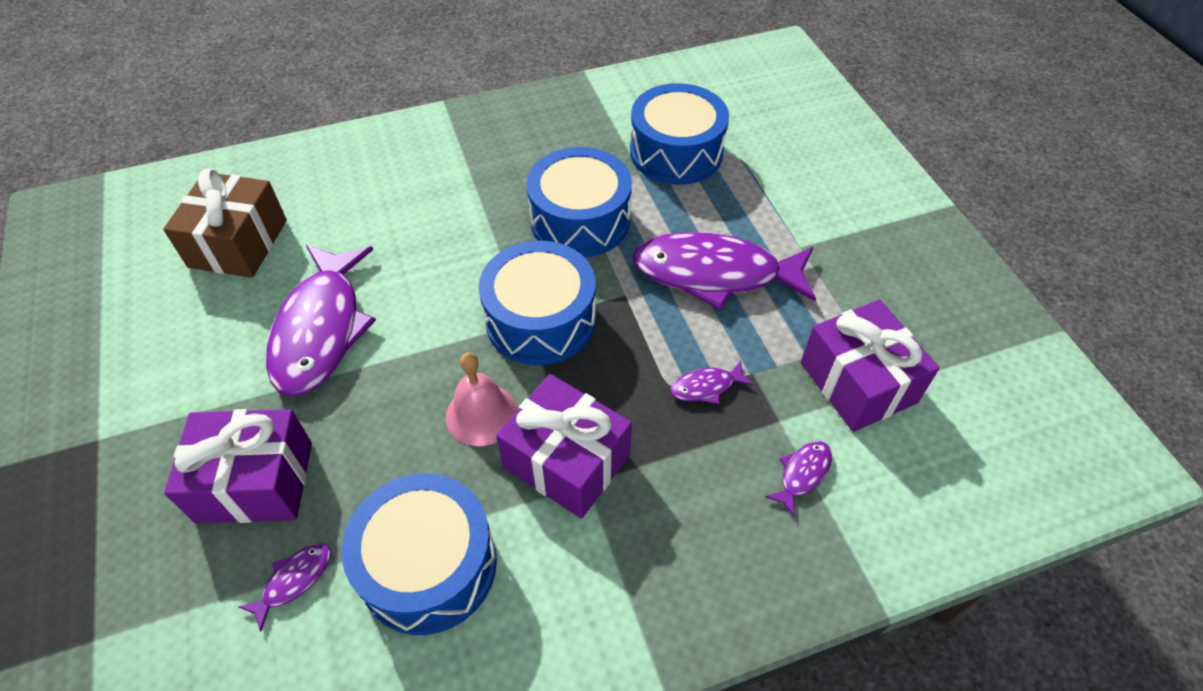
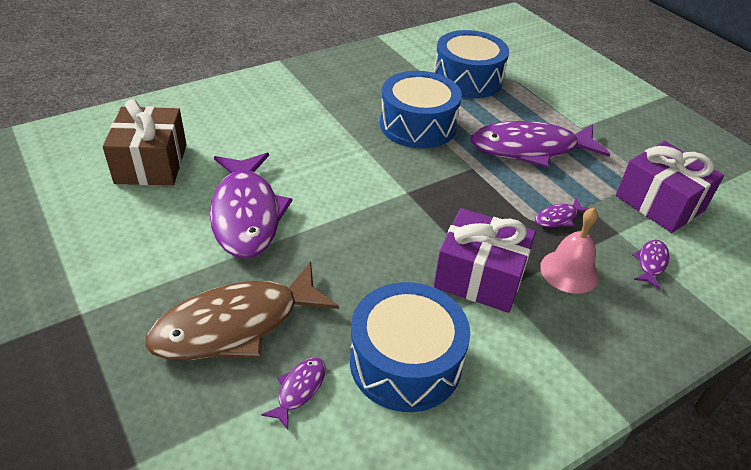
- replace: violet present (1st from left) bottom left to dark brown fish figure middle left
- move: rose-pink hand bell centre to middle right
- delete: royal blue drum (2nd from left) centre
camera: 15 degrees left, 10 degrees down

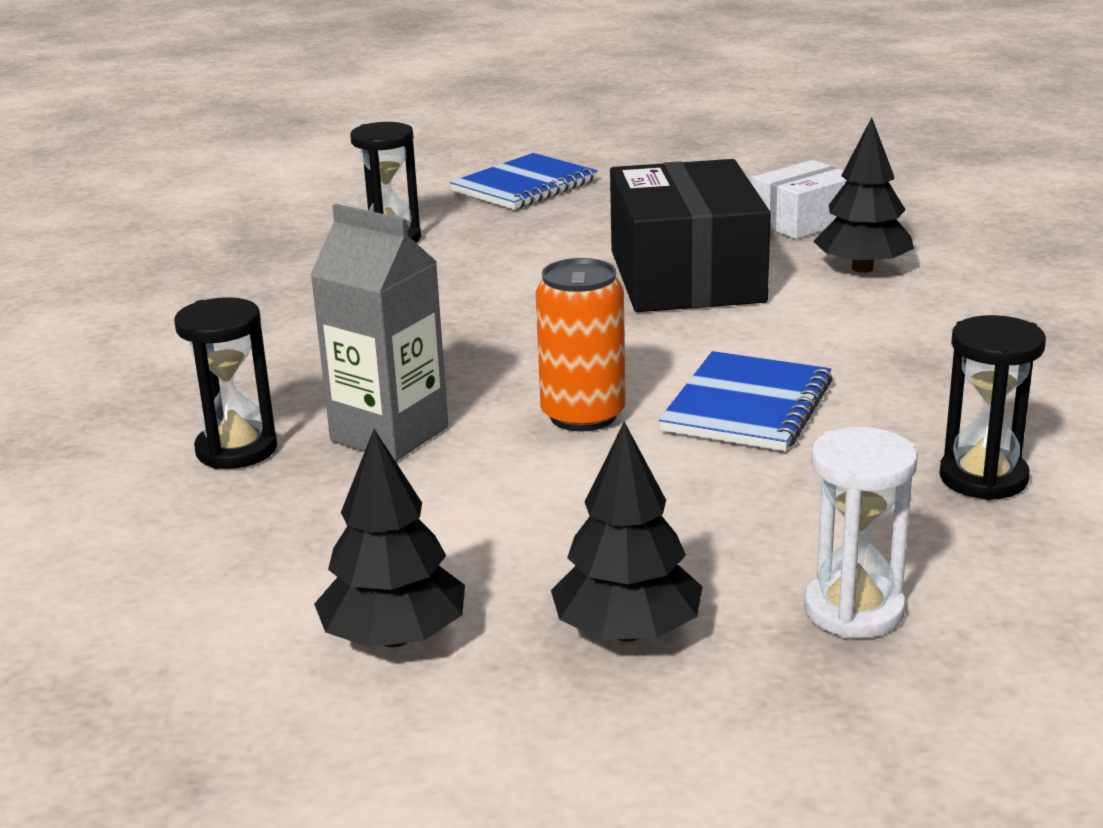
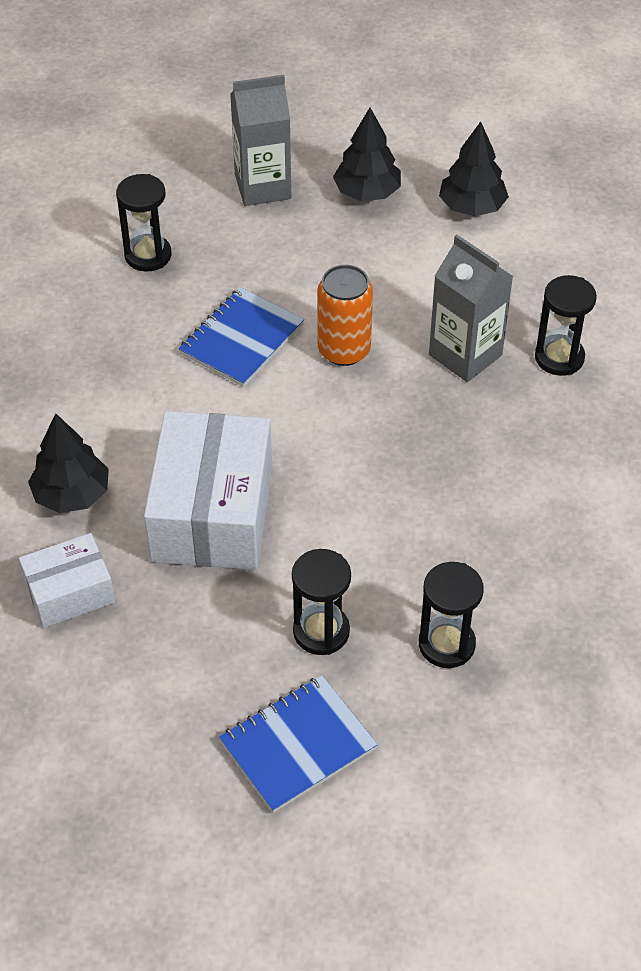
- recolor: black box top centre to snow-white box (2nd from left) middle left
- replace: snow-white sand timer middle right to gray milk carton (1st from left) top centre
- insert: black sand timer (2nd from left) centre
camera: 170 degrees left, 25 degrees up

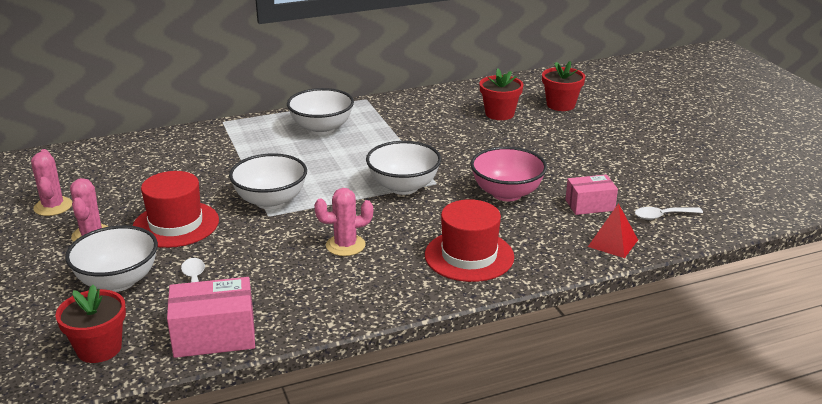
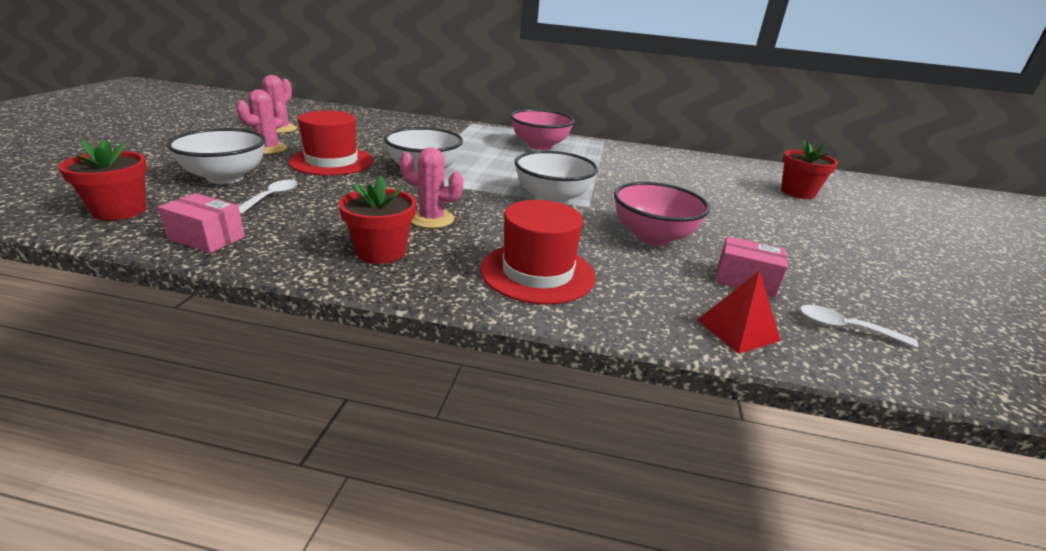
- resize: rose-pink box (1st from left) bottom left = middle left x0.65
- recolor: snow-white deep dish (3rd from left) top centre to rose-pink deep dish (1st from left) top centre
- move: red plant pot (2nd from left) top centre to centre
camera: 30 degrees right, 0 degrees up

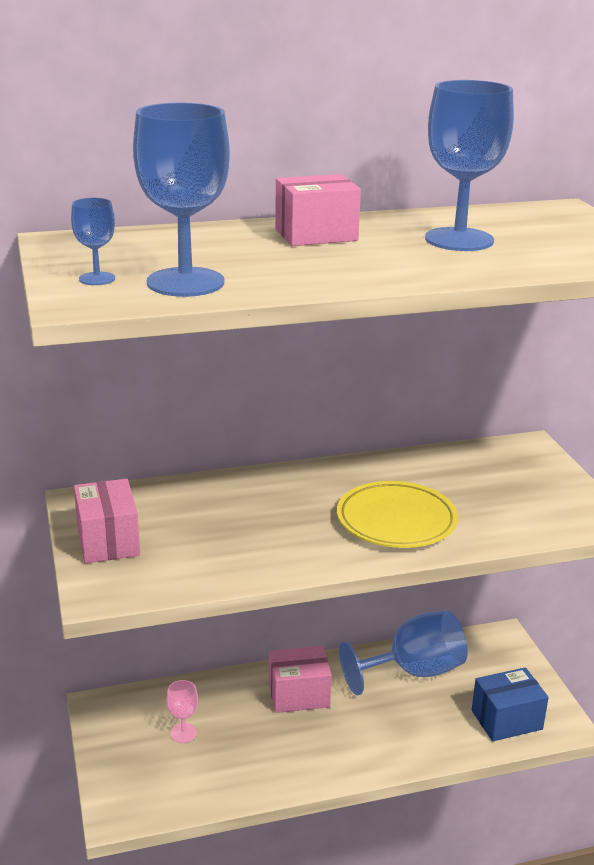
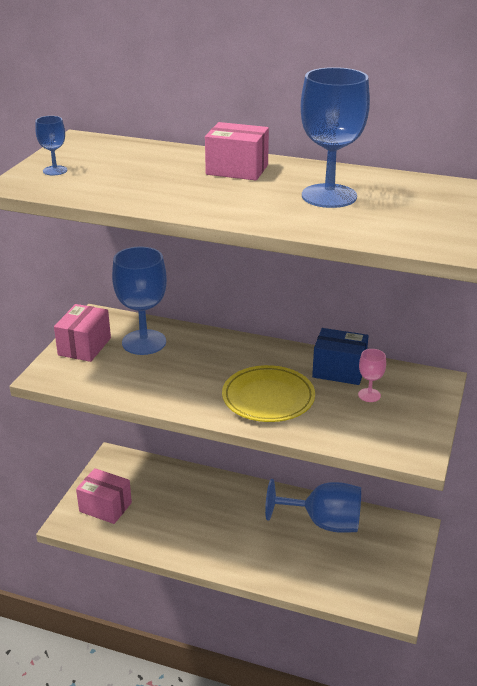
- move: royal blue chalice (2nd from left) top left to middle left
- move: rose-pink chalice bottom left to middle right
- move: rose-pink box (2nd from left) bottom centre to bottom left
- move: royal blue box bottom right to middle right
camera: 35 degrees right, 5 degrees up

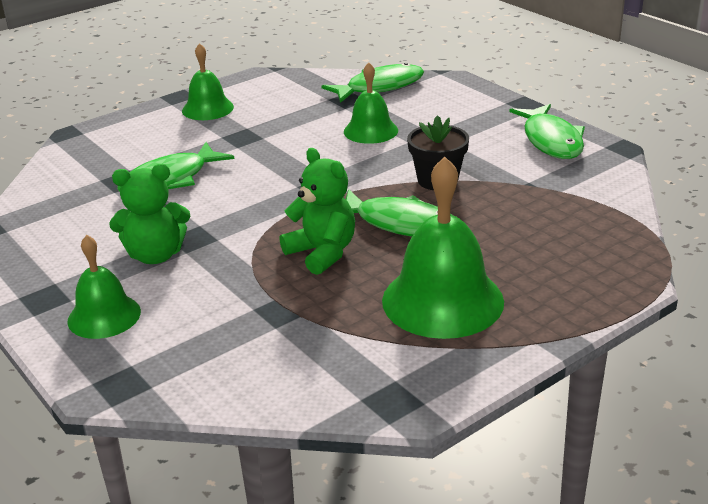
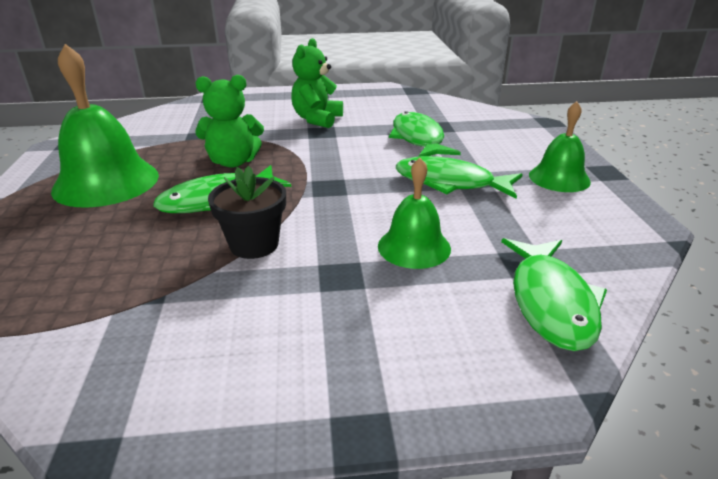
- delete: green hand bell (1st from left) middle left
- move: green fish figure (4th from left in the first image) top right to green fish figure (3rd from left) centre
camera: 120 degrees right, 0 degrees up

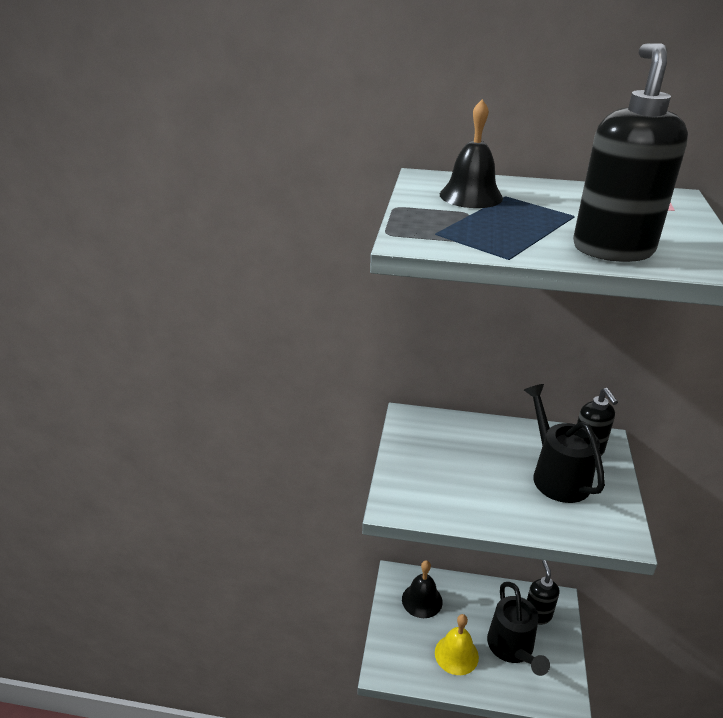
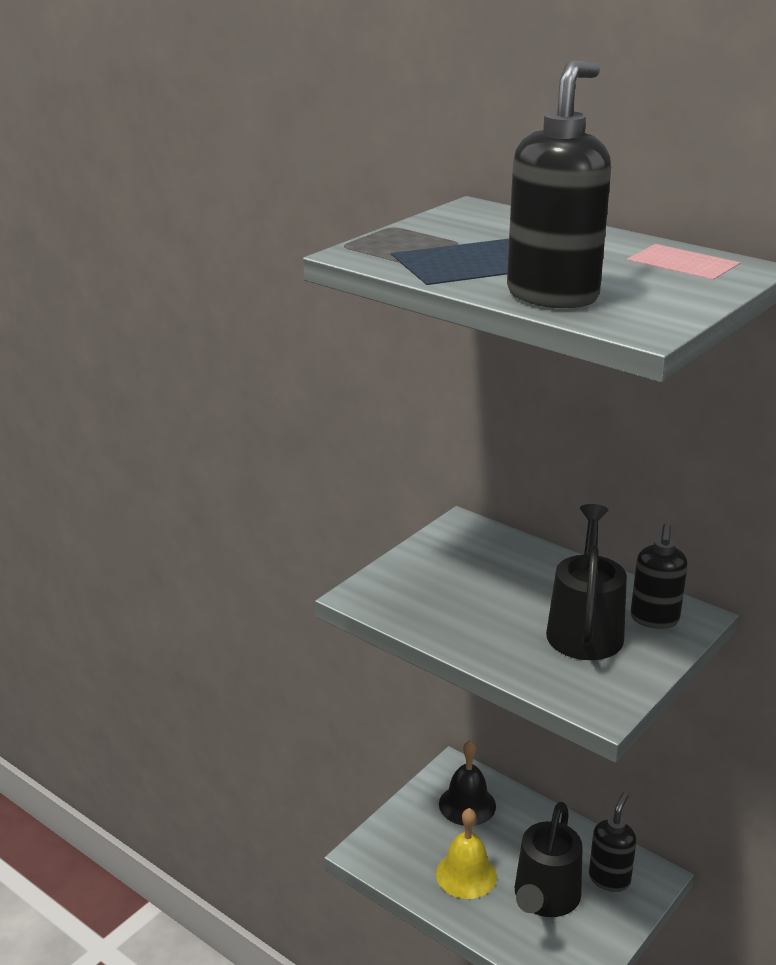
- delete: black hand bell (2nd from left) top centre
camera: 30 degrees right, 5 degrees down

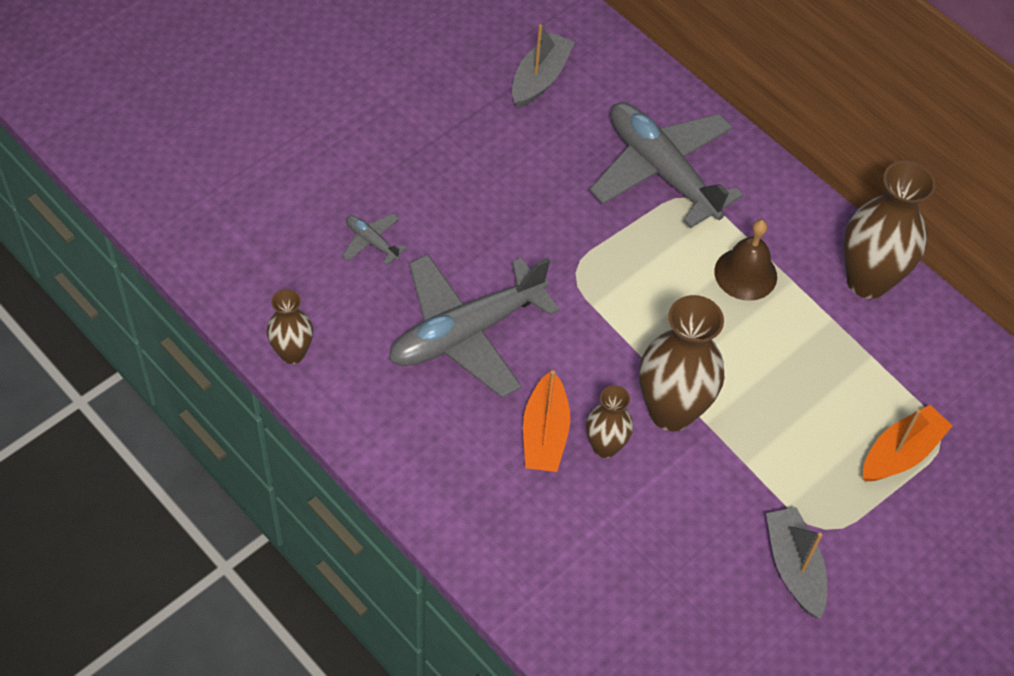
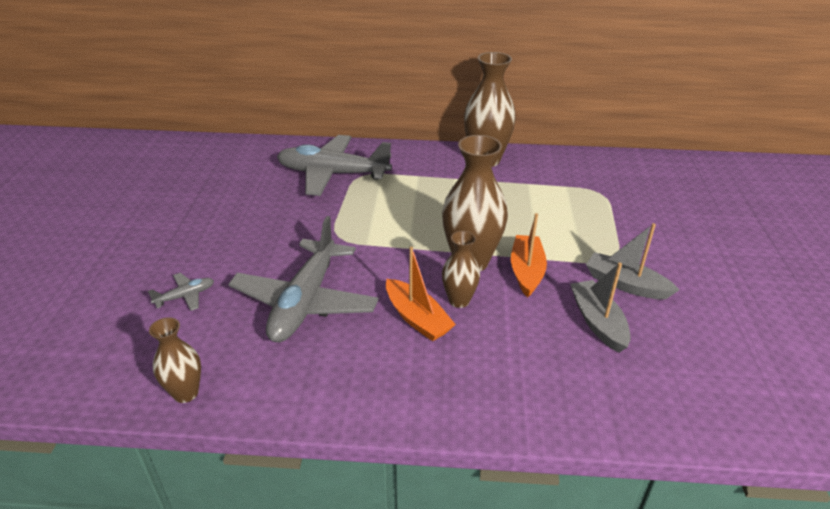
- rotate: gray aeroplane (1st from left) centre = middle left 150 degrees clockwise
- move: gray sailboat (1st from left) top centre to middle right
- delete: dark brown hand bell middle right
- move: orange-coloured sailboat (2nd from left) middle right to centre
camera: 40 degrees left, 20 degrees down

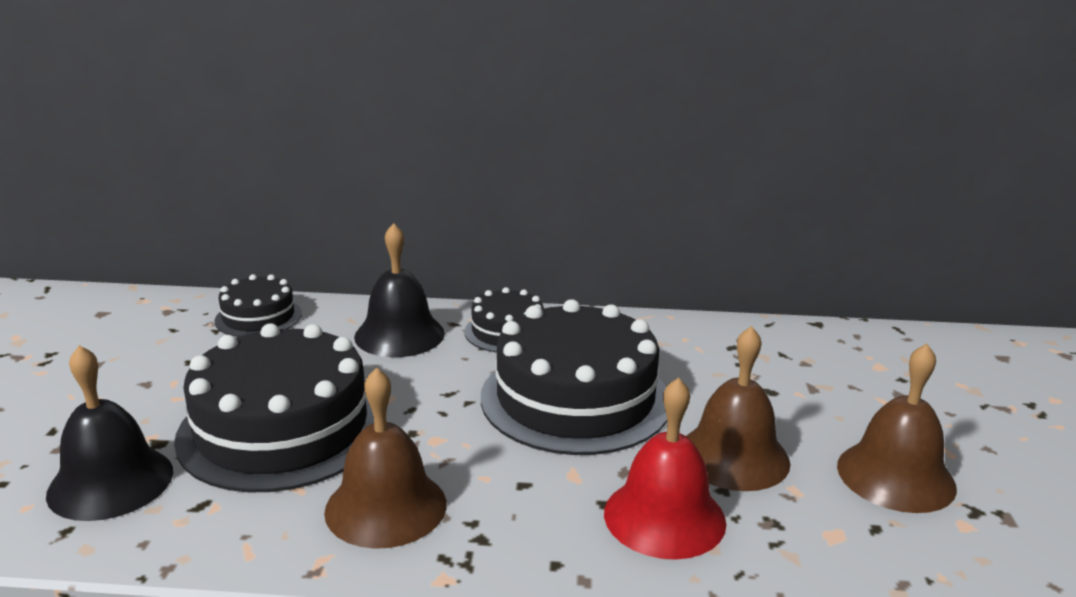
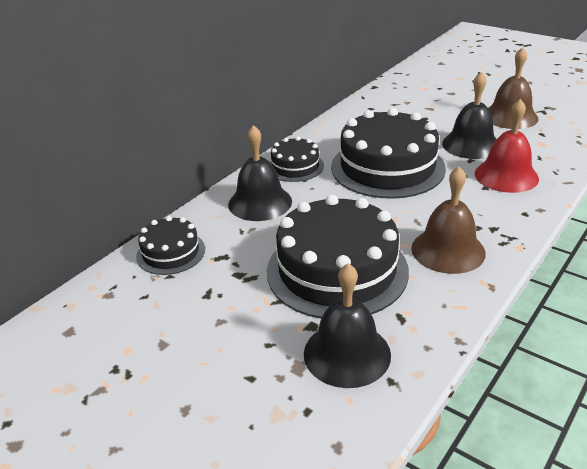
- recolor: dark brown hand bell (2nd from left) bottom right to black hand bell (3rd from left) top right
camera: 55 degrees left, 10 degrees up

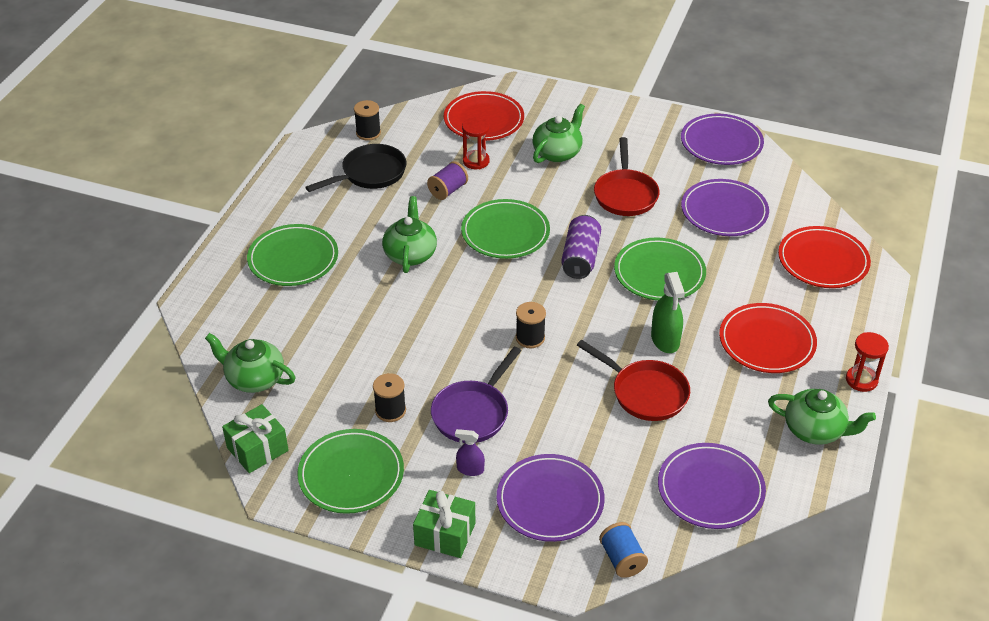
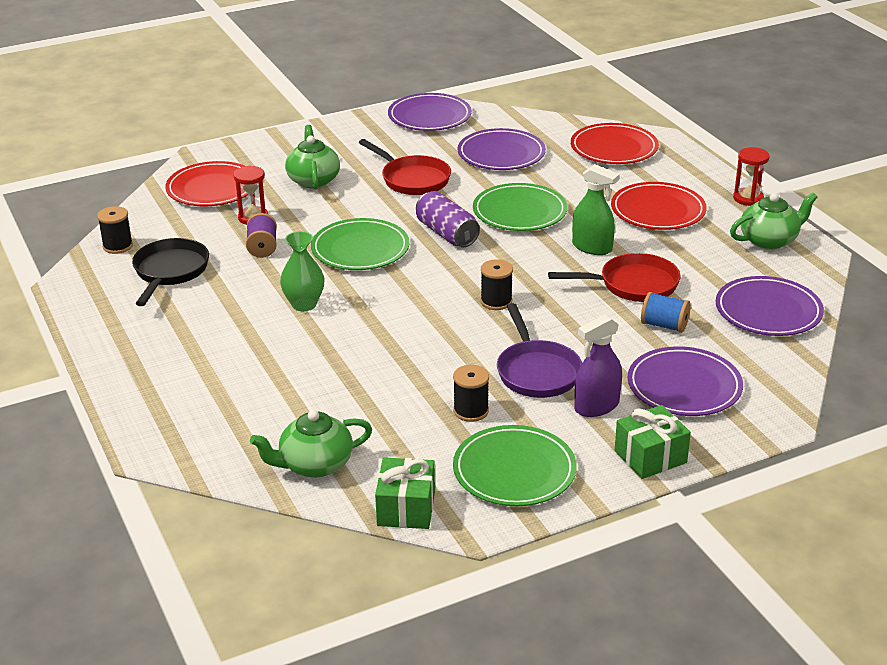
- delete: green plate (1st from left) middle left
- replace: green tea pot (2nd from left) centre to green vase centre
- resize: violet spray bottle bottom centre = middle right x1.66
- move: royal blue reel of thread bottom centre to middle right
camera: 45 degrees left, 10 degrees down

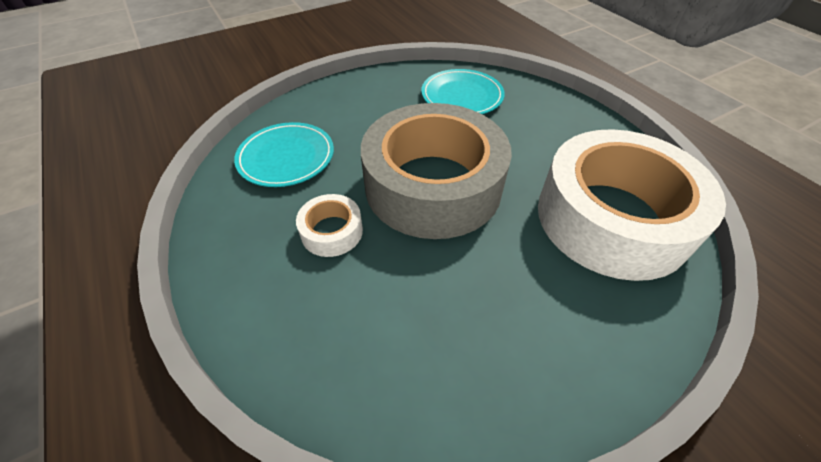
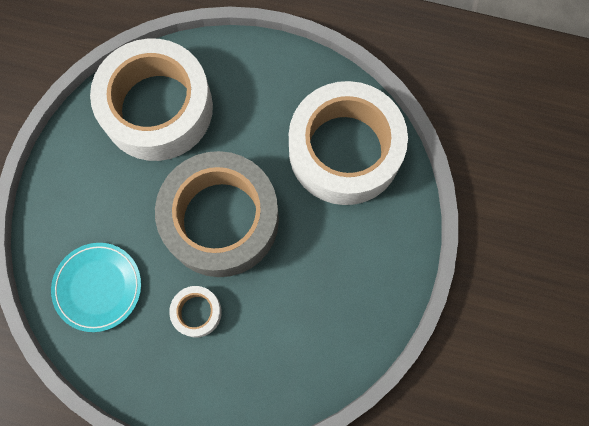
- replace: teal plate (2nd from left) top centre to snow-white sticky tape (1st from left) top left
camera: 45 degrees left, 25 degrees up

